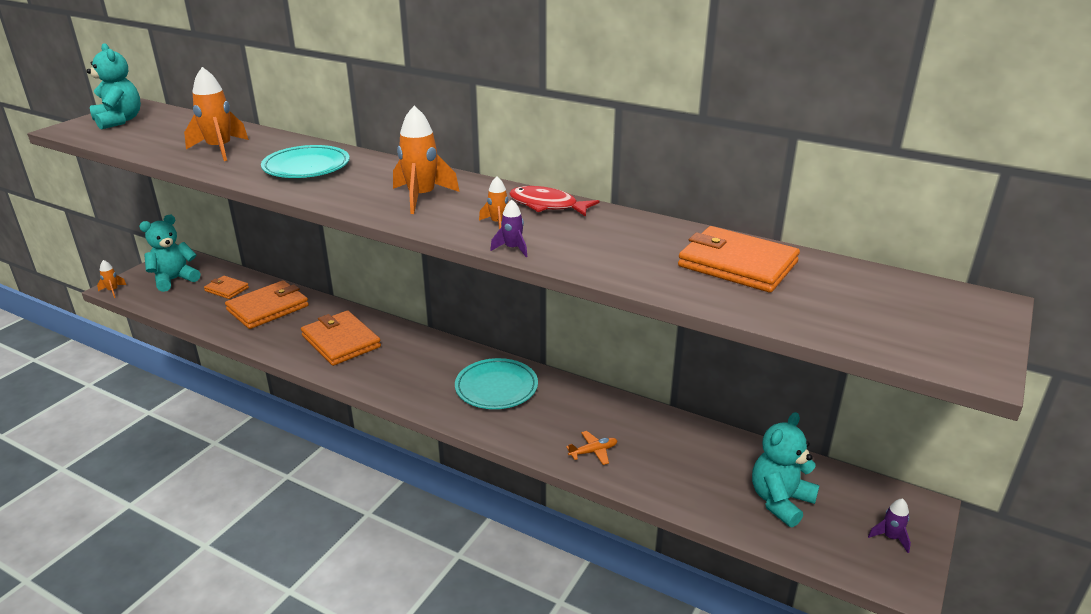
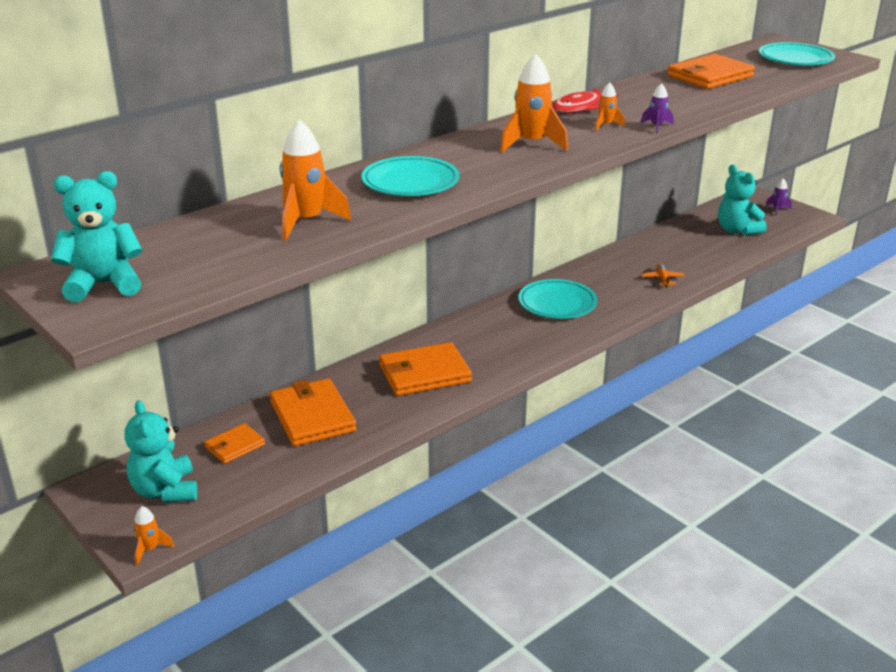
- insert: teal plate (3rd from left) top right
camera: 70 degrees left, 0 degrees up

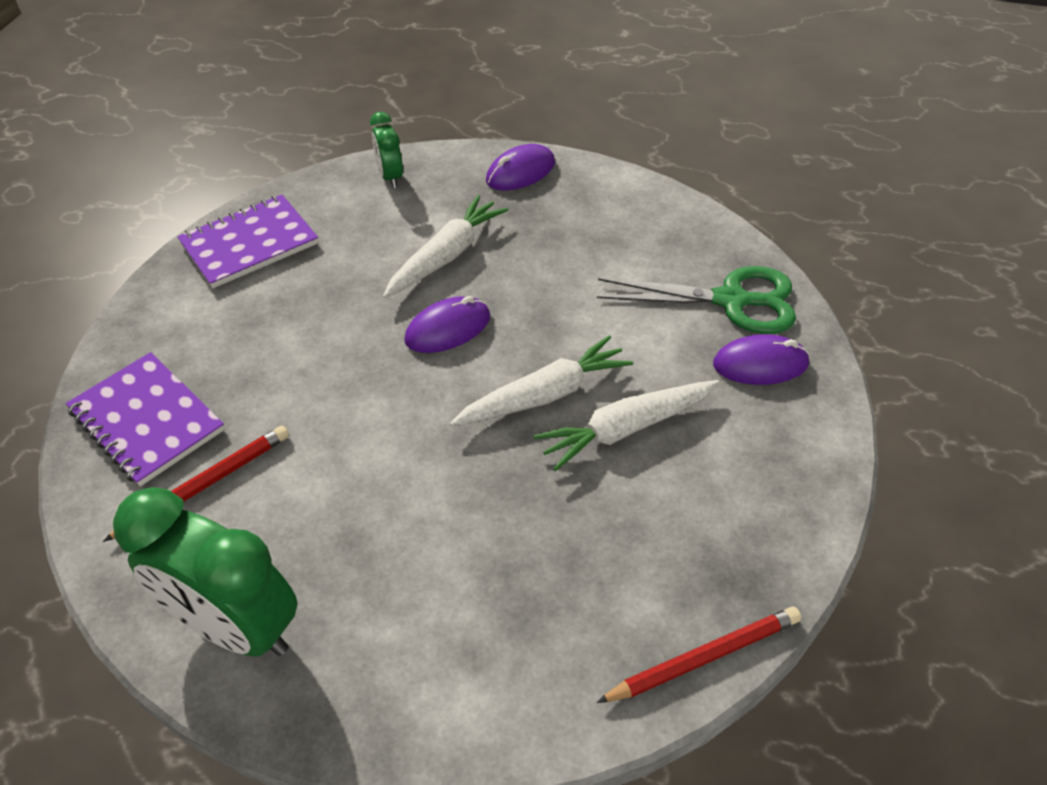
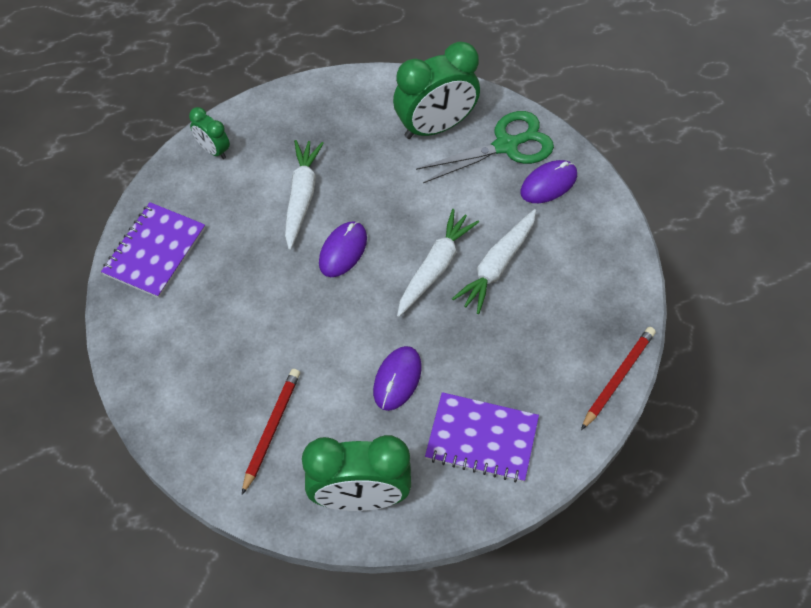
- move: violet notebook (1st from left in the first image) middle left to violet notebook (2nd from left) bottom centre
- move: violet computer mouse (2nd from left) top centre to centre
- insert: green alarm clock (3rd from left) top centre
camera: 30 degrees left, 10 degrees up

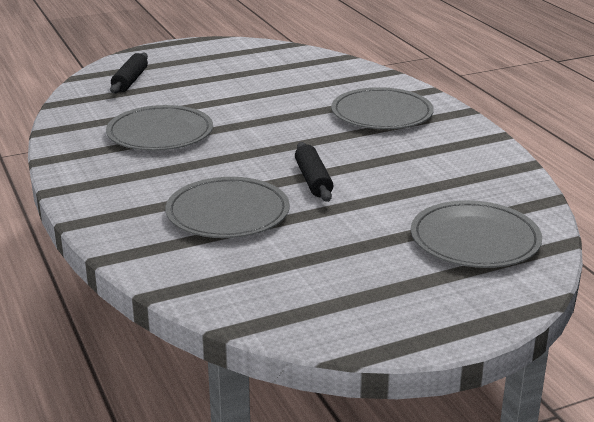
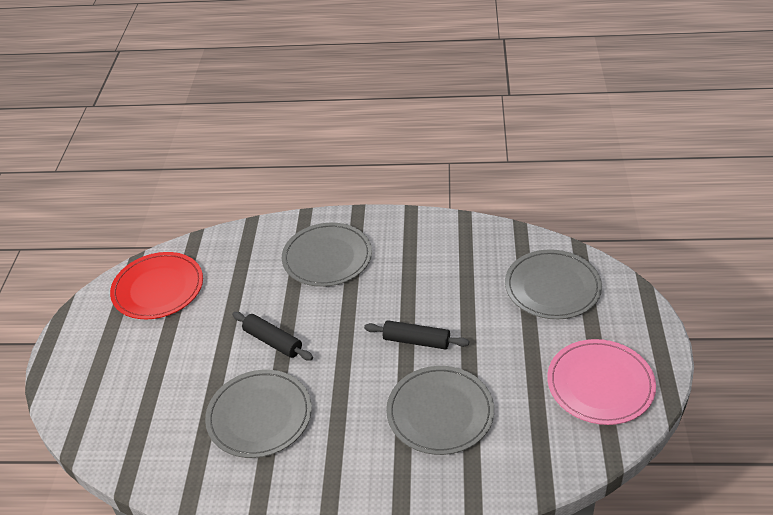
- move: black rolling pin (1st from left) top left to centre
- insert: red plate middle left
- insert: rose-pink plate bottom right
camera: 60 degrees left, 15 degrees up

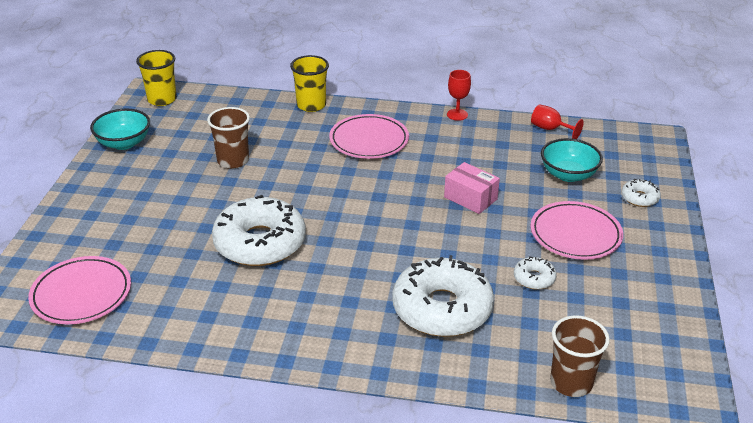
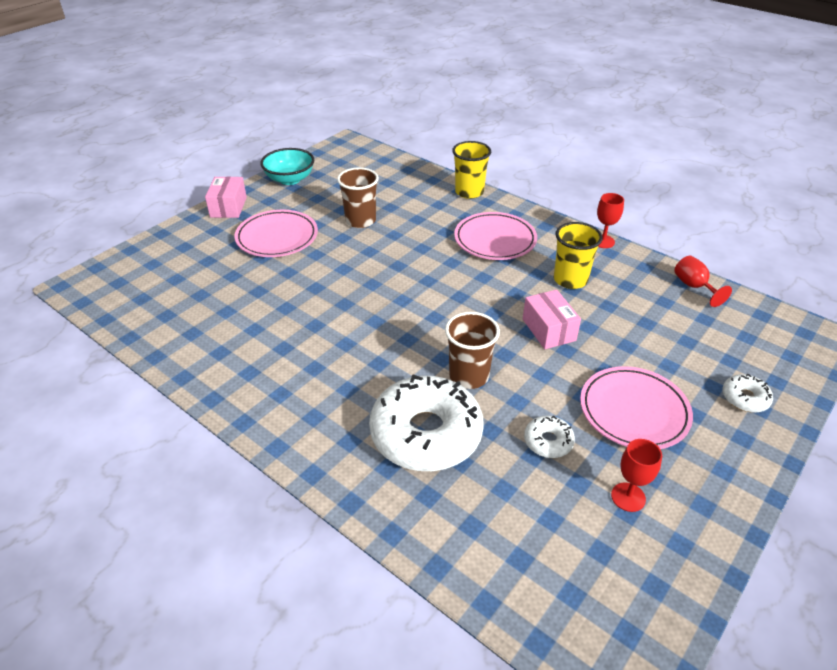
- move: rose-pink plate (1st from left) bottom left to middle left
- move: yellow beaker (1st from left in the first image) top left to yellow beaker (2nd from left) middle right
- delete: snow-white glazed donut (1st from left) centre
- delete: teal deep dish (2nd from left) middle right
- move: dark brown beaker (2nd from left) bottom right to centre
- insert: rose-pink box (1st from left) top left
- insert: red chalice (2nd from left) bottom right
camera: 30 degrees right, 5 degrees up

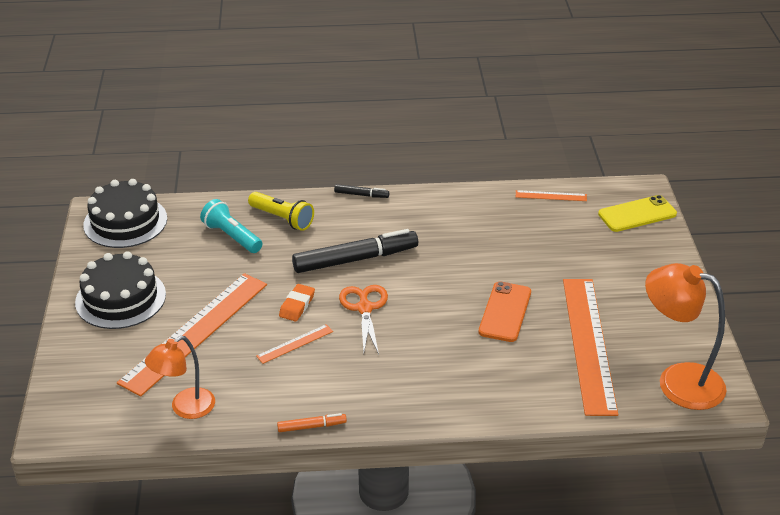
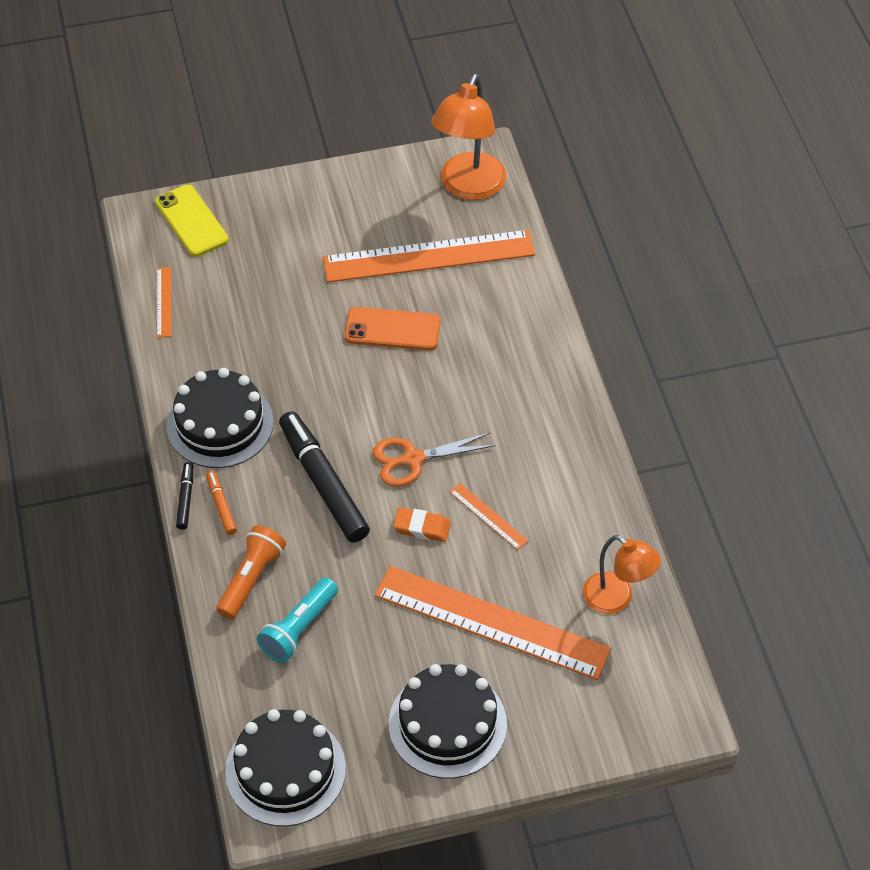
- recolor: yellow torch centre to orange-coloured torch middle left
- move: orange-coloured felt pen bottom centre to middle left
- insert: black gateau (1st from left) middle left
camera: 100 degrees left, 15 degrees up

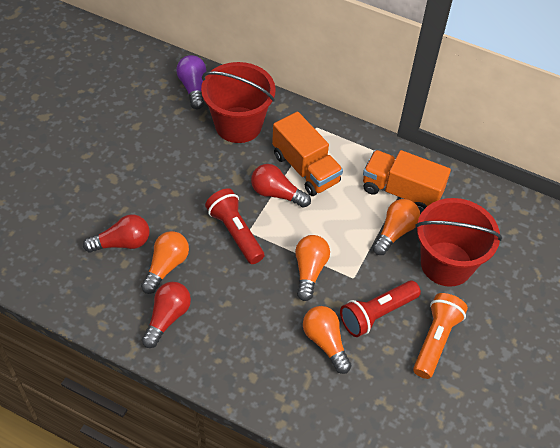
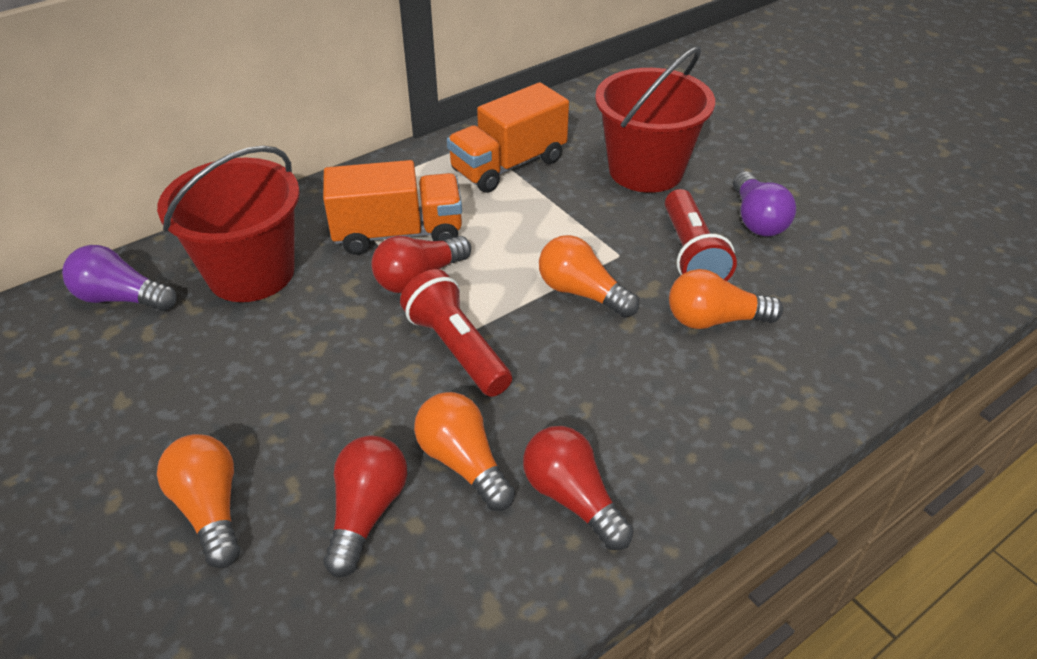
- rotate: red torch (1st from left) centre = centre 60 degrees clockwise
- move: orange-coloured light bulb (4th from left in the first image) middle right to orange-coloured light bulb (1st from left) bottom left
- replace: orange-coloured torch bottom right to violet light bulb (2nd from left) top right
camera: 60 degrees left, 10 degrees down

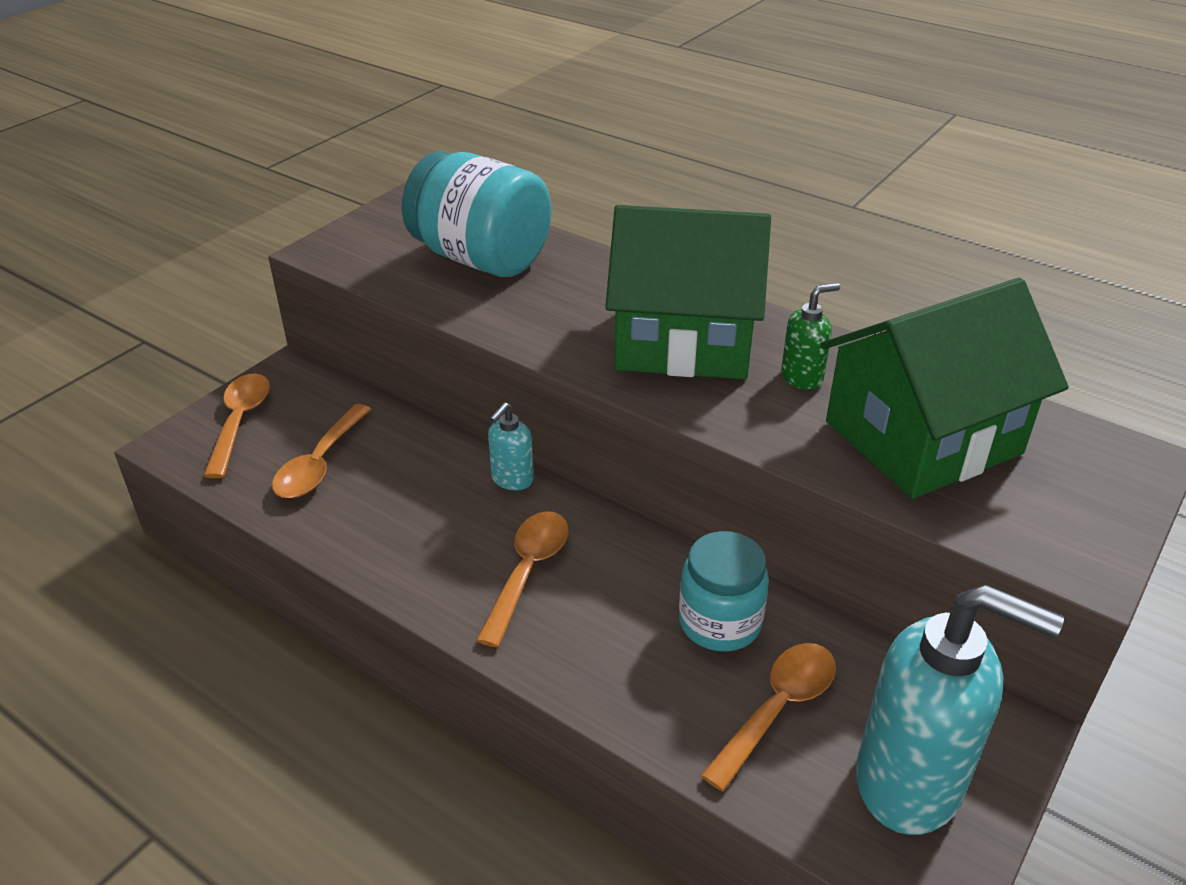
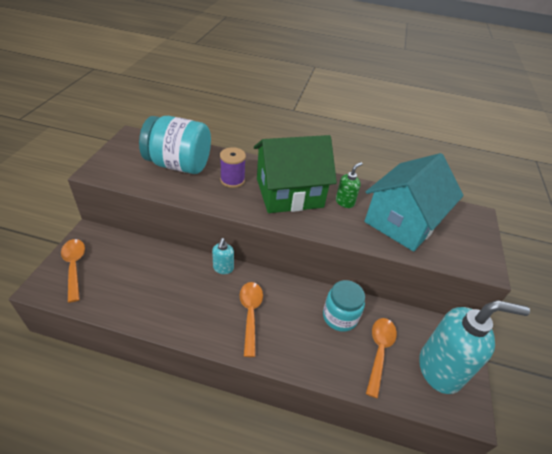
- delete: orange-coloured tablespoon (2nd from left) middle left
- recolor: green toy house (2nd from left) middle right to teal toy house middle right
- insert: violet reel of thread centre
camera: 25 degrees left, 5 degrees up

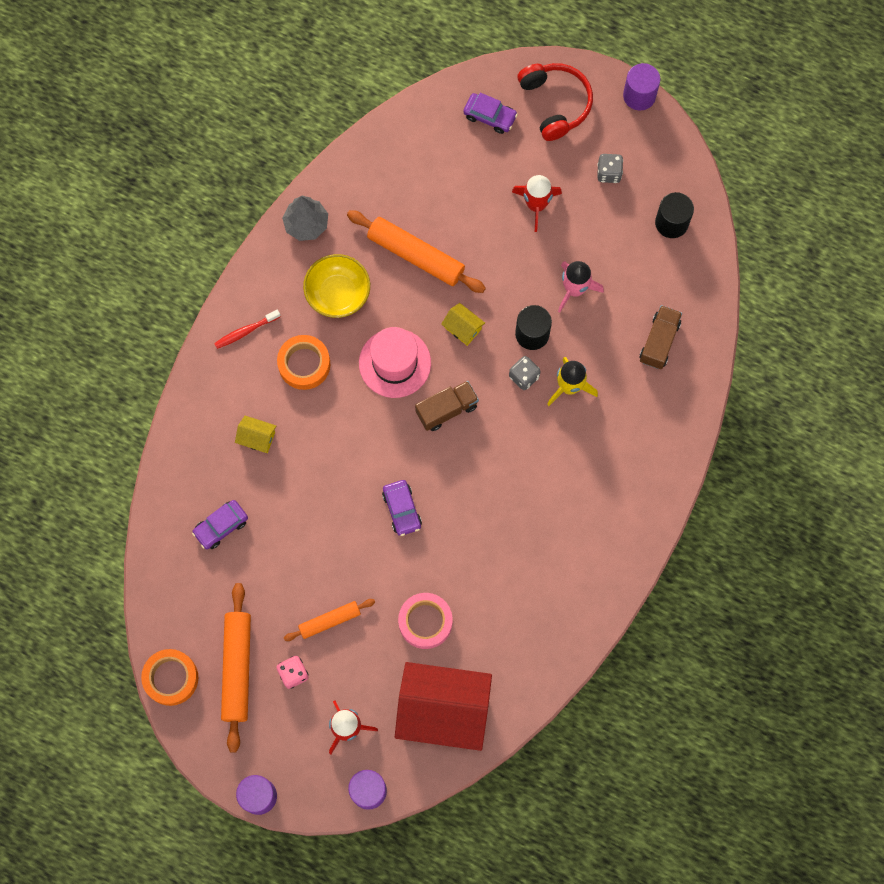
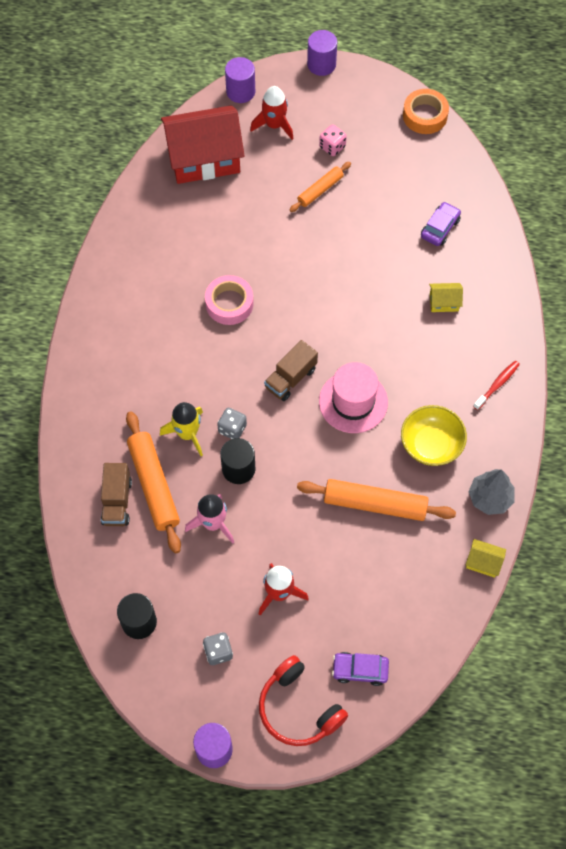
- move: orange-coloured rolling pin (1st from left) bottom left to middle left
- delete: orange-coloured sticky tape (2nd from left) centre
- delete: violet automobile (2nd from left) centre
- move: rose-pink sticky tape bottom centre to centre
- move: yellow toy house (2nd from left) centre to middle right
camera: 160 degrees right, 10 degrees down

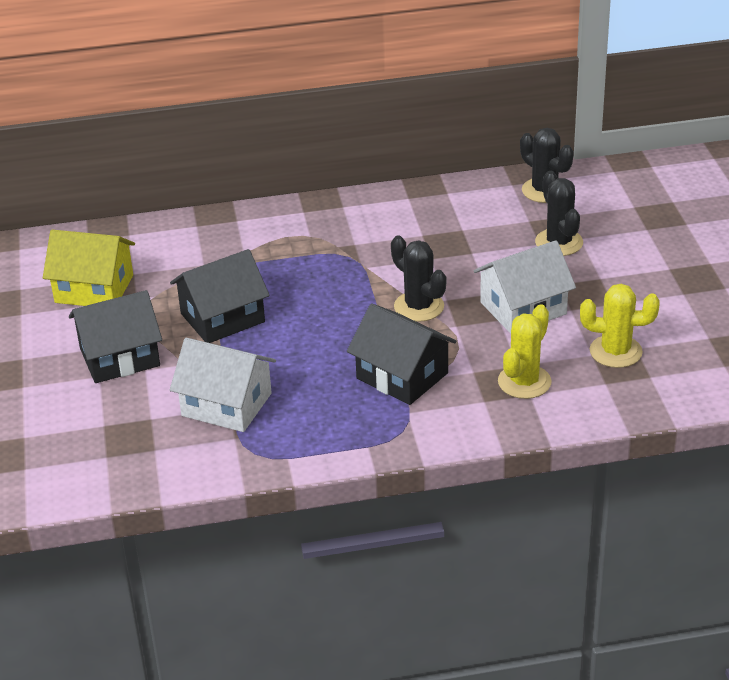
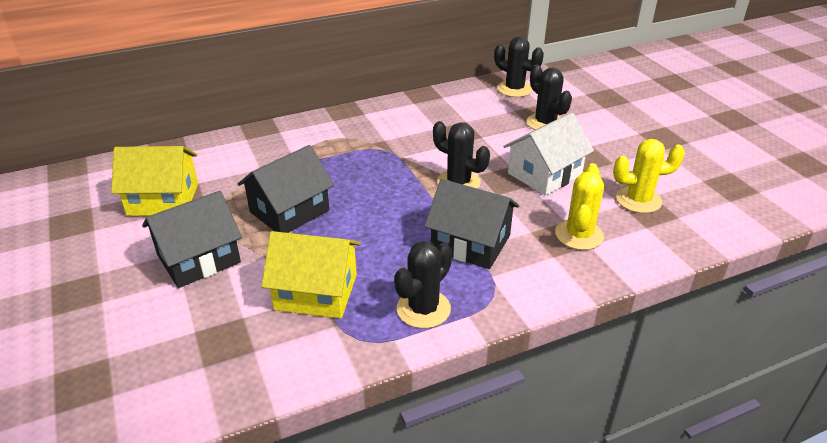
- recolor: snow-white toy house (1st from left) middle left to yellow toy house (2nd from left) centre
- insert: black prickly plant (1st from left) centre
camera: 15 degrees left, 0 degrees up

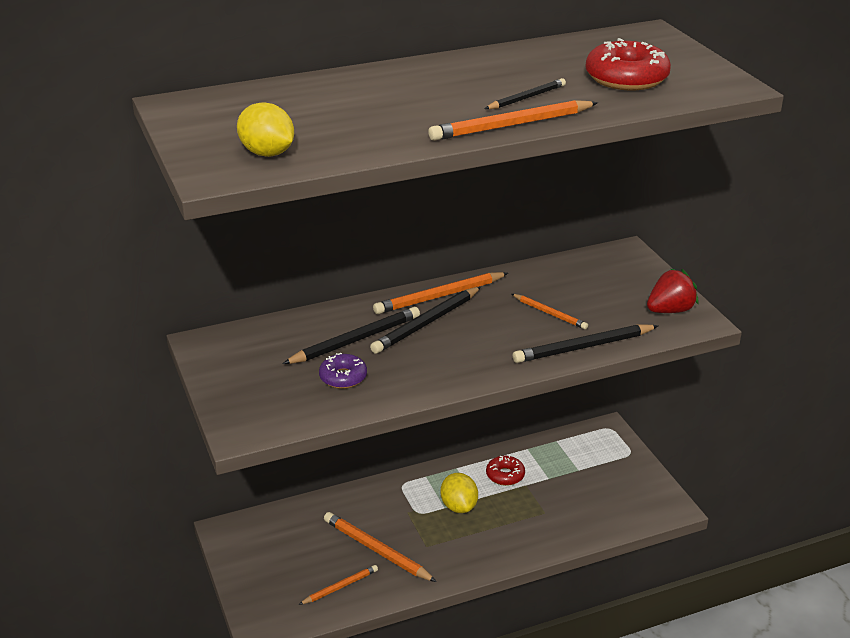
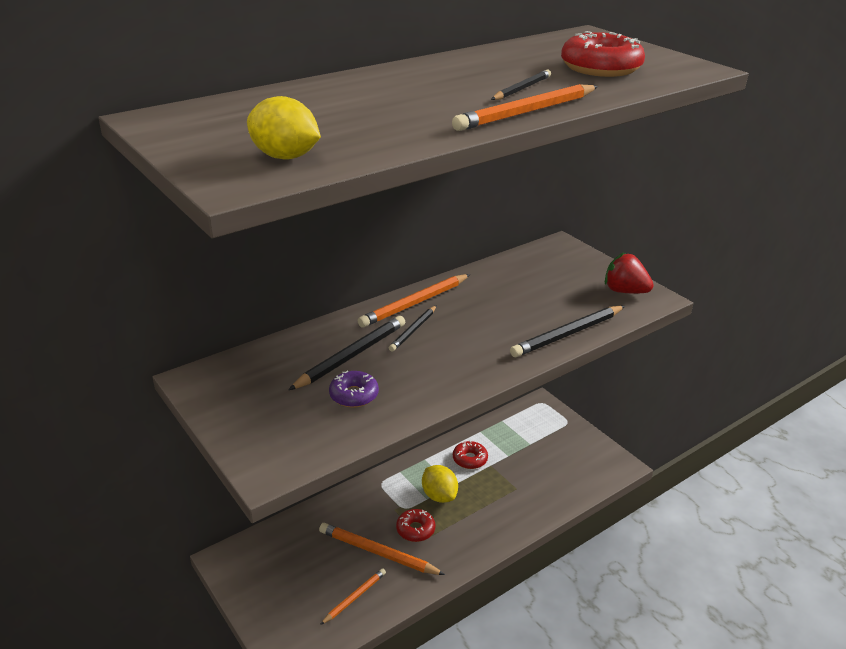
- resize: black lead pencil (2nd from left) centre = centre x0.60
- delete: orange-coloured lead pencil (5th from left) centre
- rotate: red strawberry middle right = middle right 105 degrees counterclockwise
- insert: red glazed donut (1st from left) bottom centre
camera: 15 degrees left, 0 degrees up

